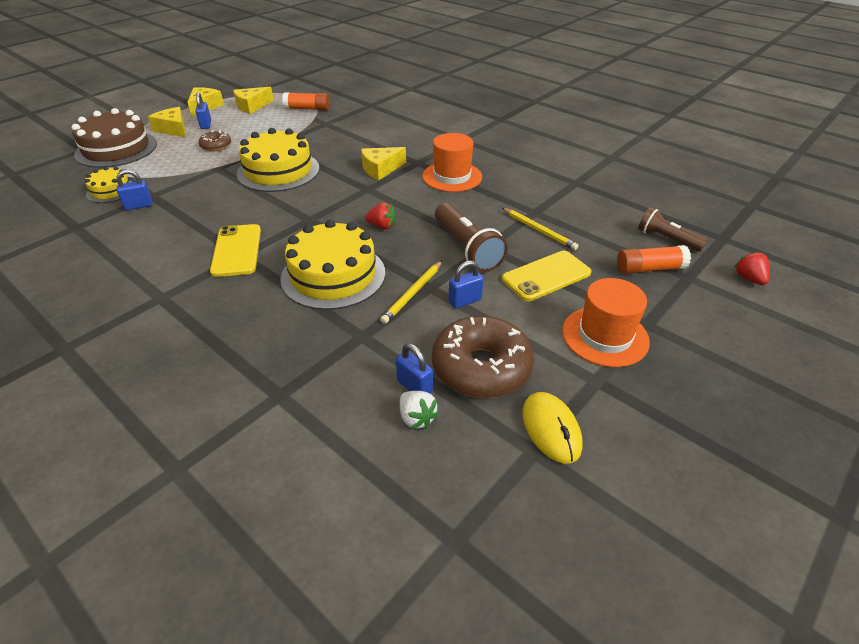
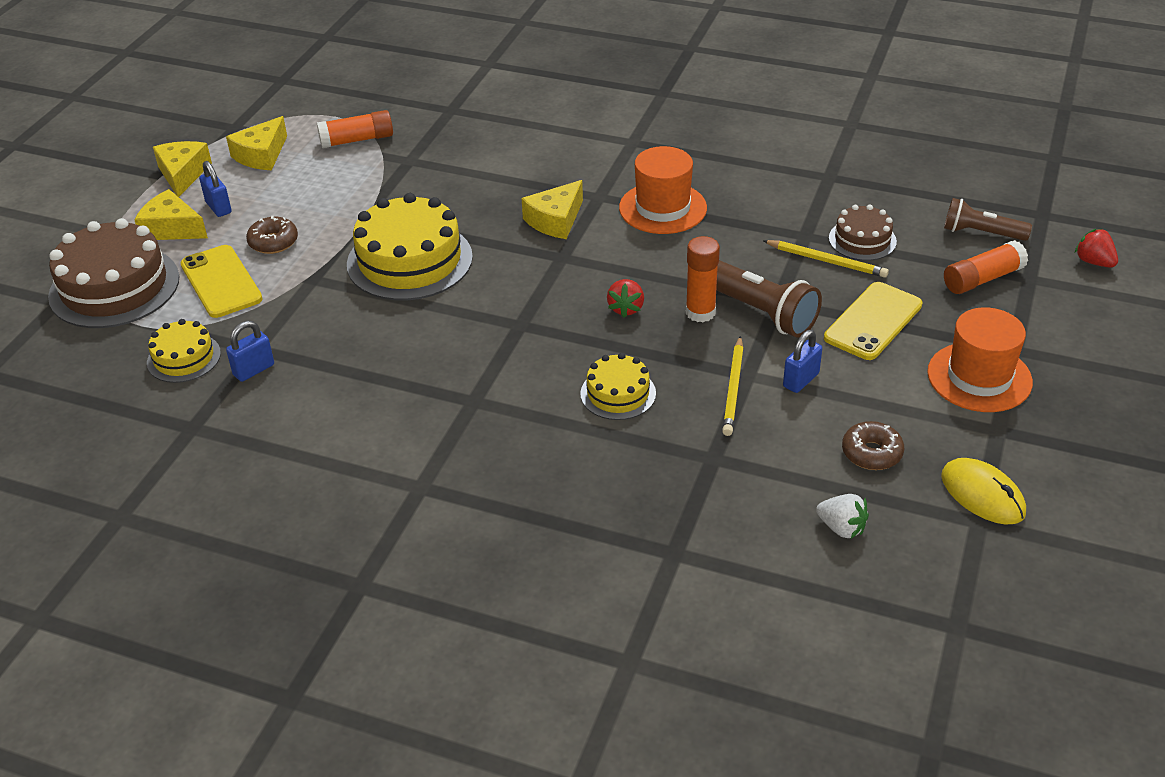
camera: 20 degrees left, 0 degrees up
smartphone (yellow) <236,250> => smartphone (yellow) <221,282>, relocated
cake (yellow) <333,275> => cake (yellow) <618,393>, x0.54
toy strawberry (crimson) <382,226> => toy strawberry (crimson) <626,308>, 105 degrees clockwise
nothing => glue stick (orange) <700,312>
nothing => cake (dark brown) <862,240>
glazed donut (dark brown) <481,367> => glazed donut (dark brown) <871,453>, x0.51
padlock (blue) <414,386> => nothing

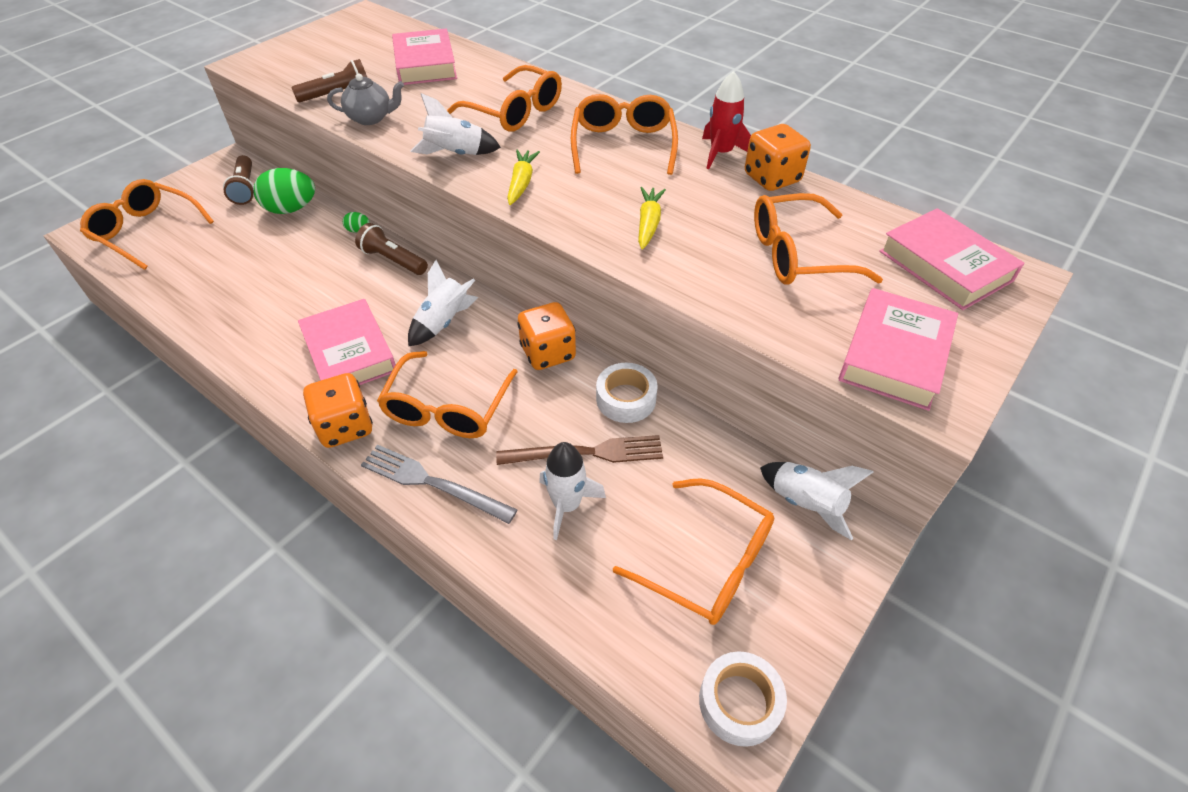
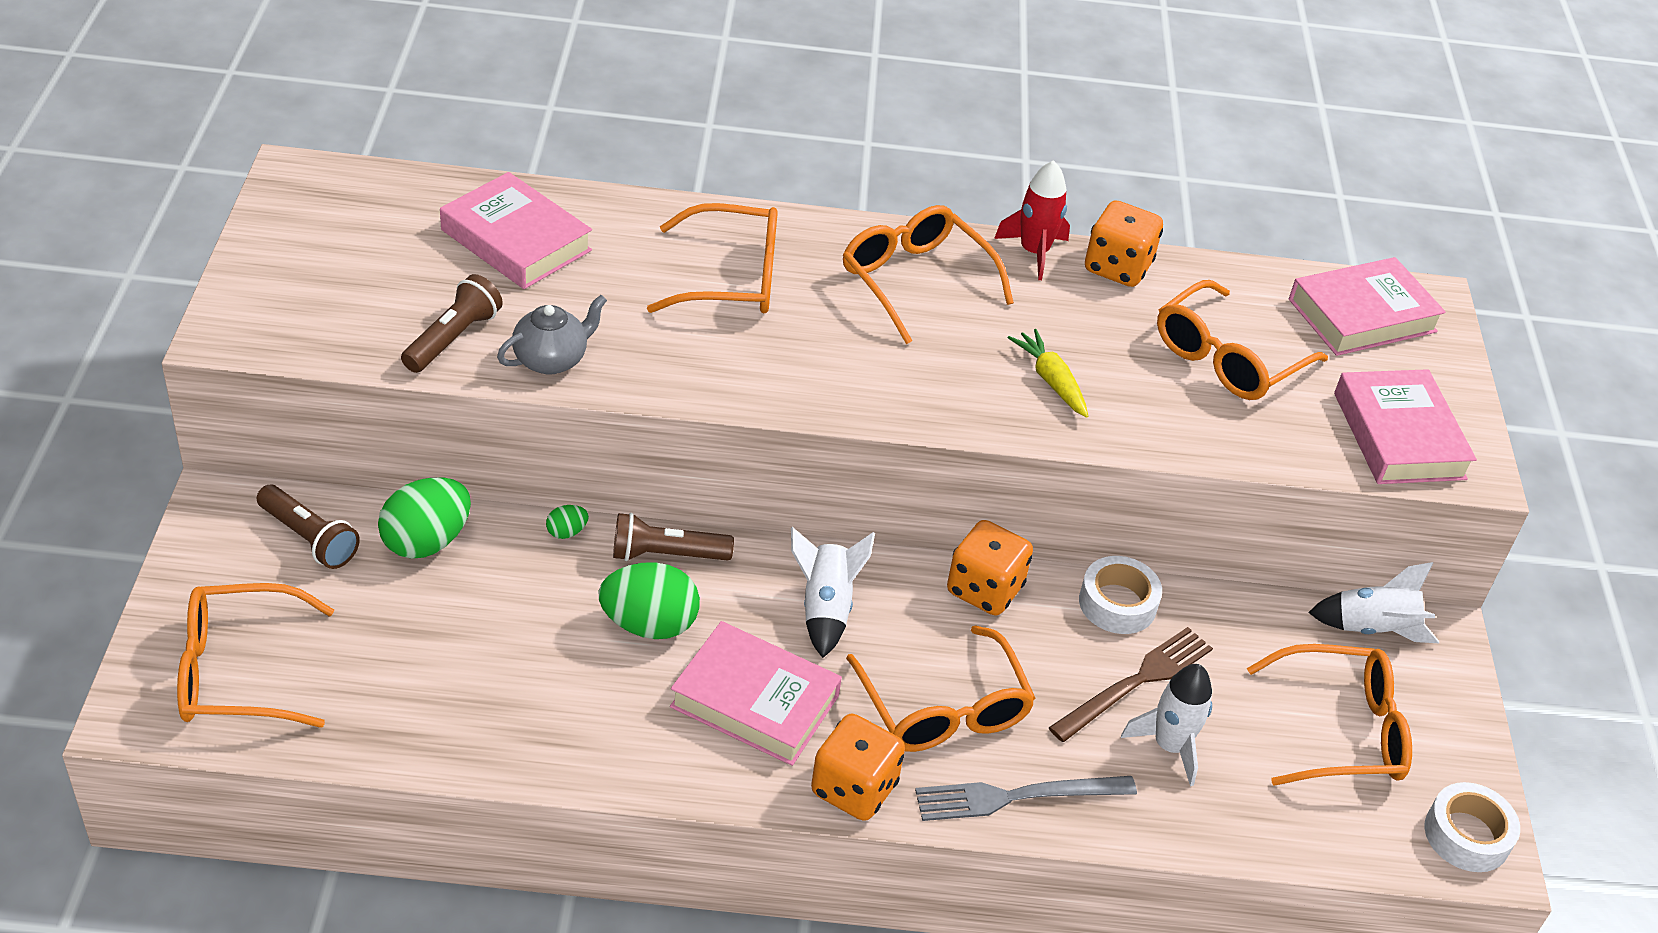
camera: 40 degrees left, 5 degrees down
nothing => egg shape (green) <649,624>
hardback (pink) <945,266> => hardback (pink) <1362,315>, 45 degrees counterclockwise
rocket (snow-white) <455,154> => nothing
carrot (yellow) <521,183> => nothing

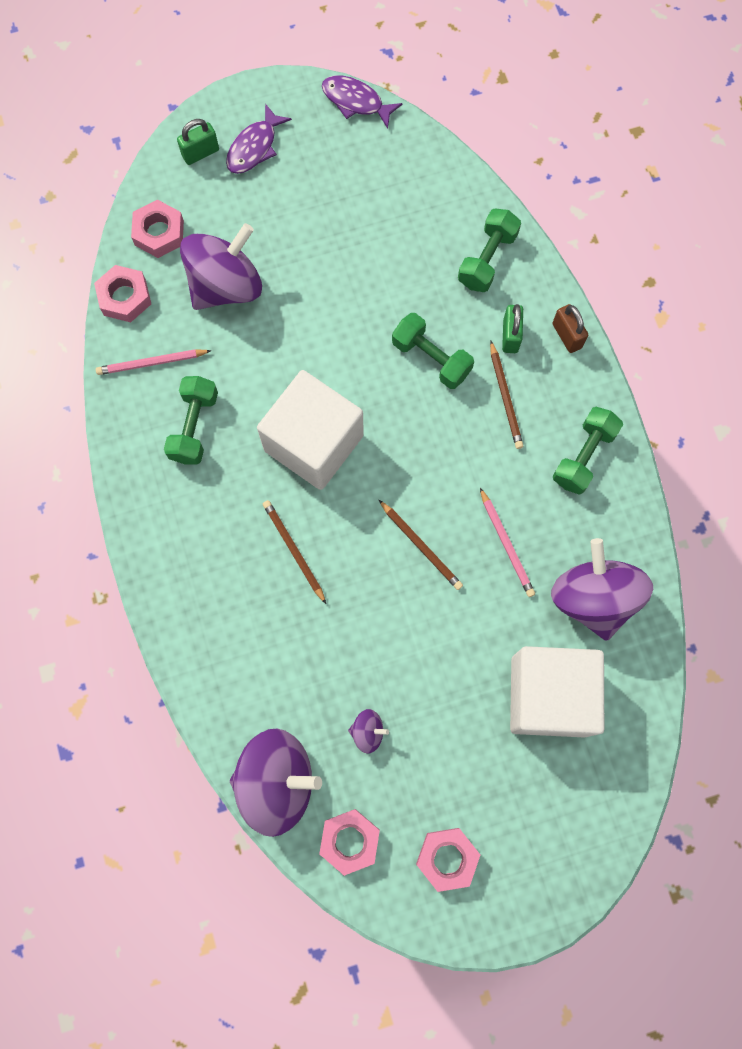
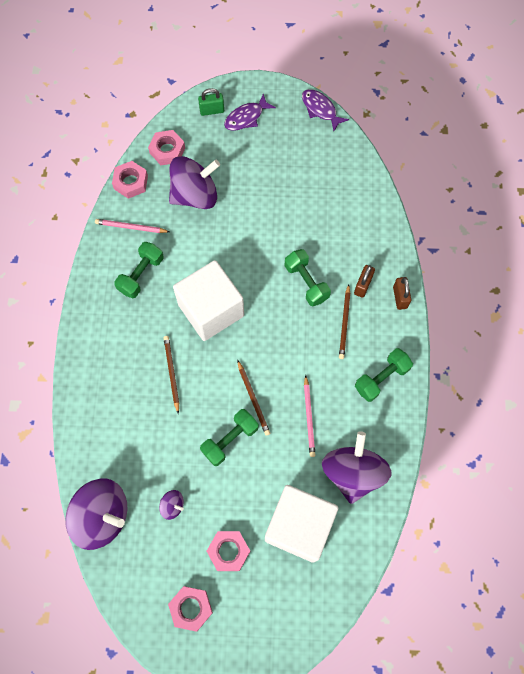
camera: 20 degrees right, 5 degrees down
hand weight (green) <487,259> => hand weight (green) <230,440>, relocated
hex nut (pink) <349,841> => hex nut (pink) <228,551>, relocated
padlock (green) <510,336> => padlock (dark brown) <362,285>

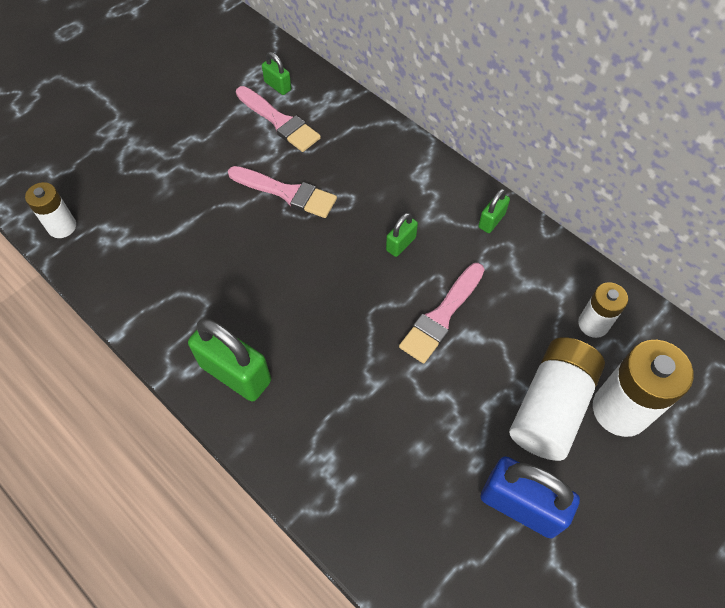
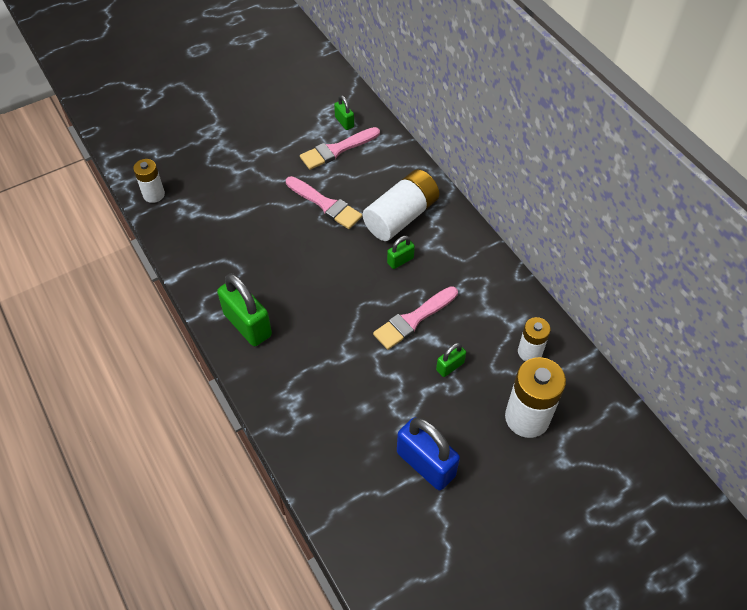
camera: 15 degrees right, 5 degrees down
paintbrush (pink) <279,121> => paintbrush (pink) <337,150>, 90 degrees clockwise
AA battery (snow-white) <551,406> => AA battery (snow-white) <401,216>, relocated
padlock (green) <491,220> => padlock (green) <450,366>, relocated

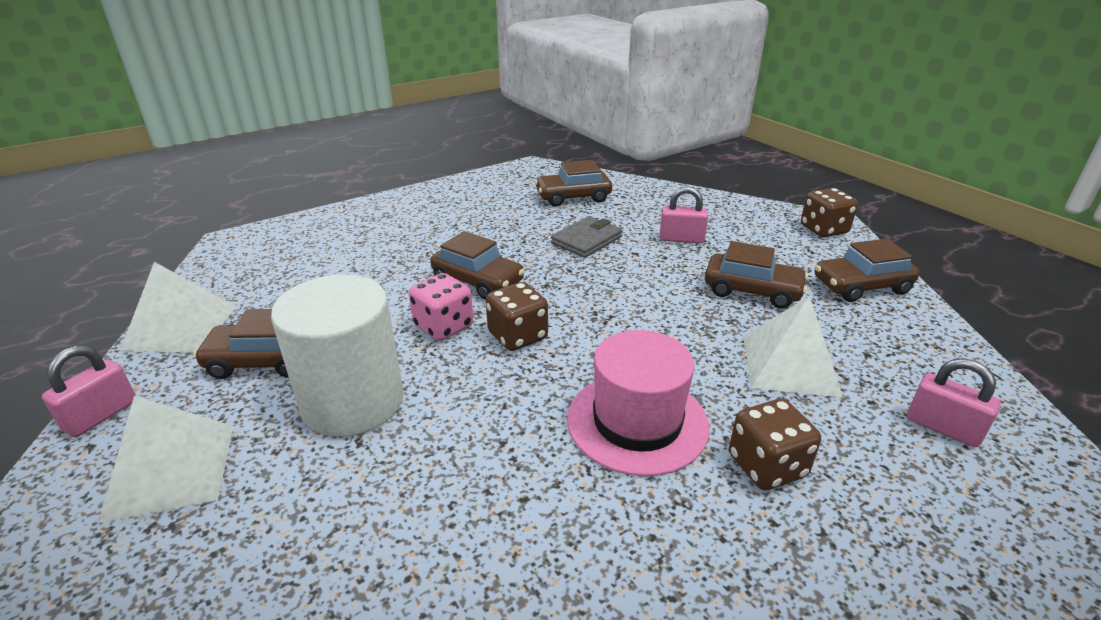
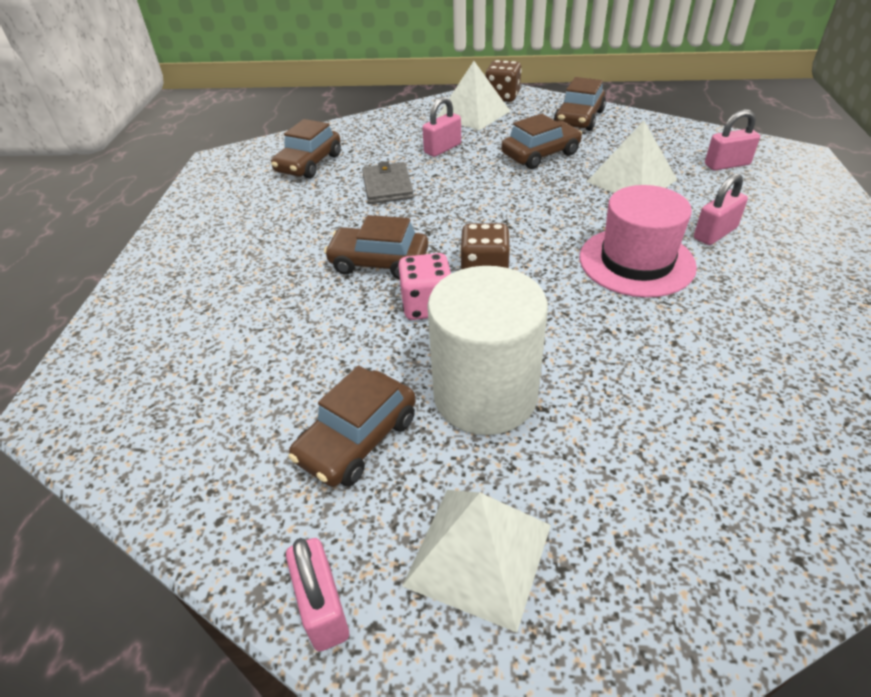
camera: 50 degrees left, 10 degrees up
toy car (dark brown) <478,281> => toy car (dark brown) <379,262>, 150 degrees counterclockwise
solid pyramid (snow-white) <181,327> => solid pyramid (snow-white) <473,114>, relocated
dice (dark brown) <767,466> => padlock (pink) <715,233>

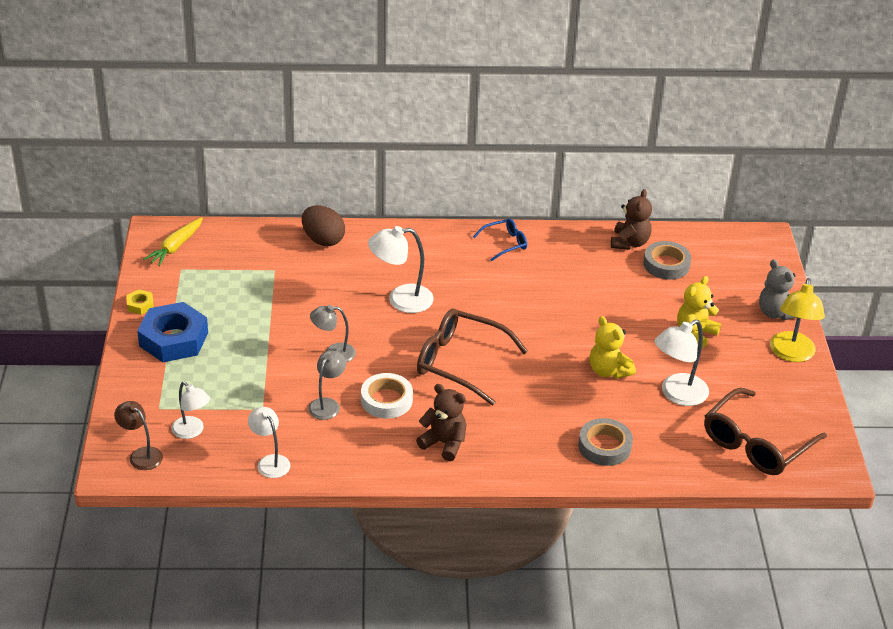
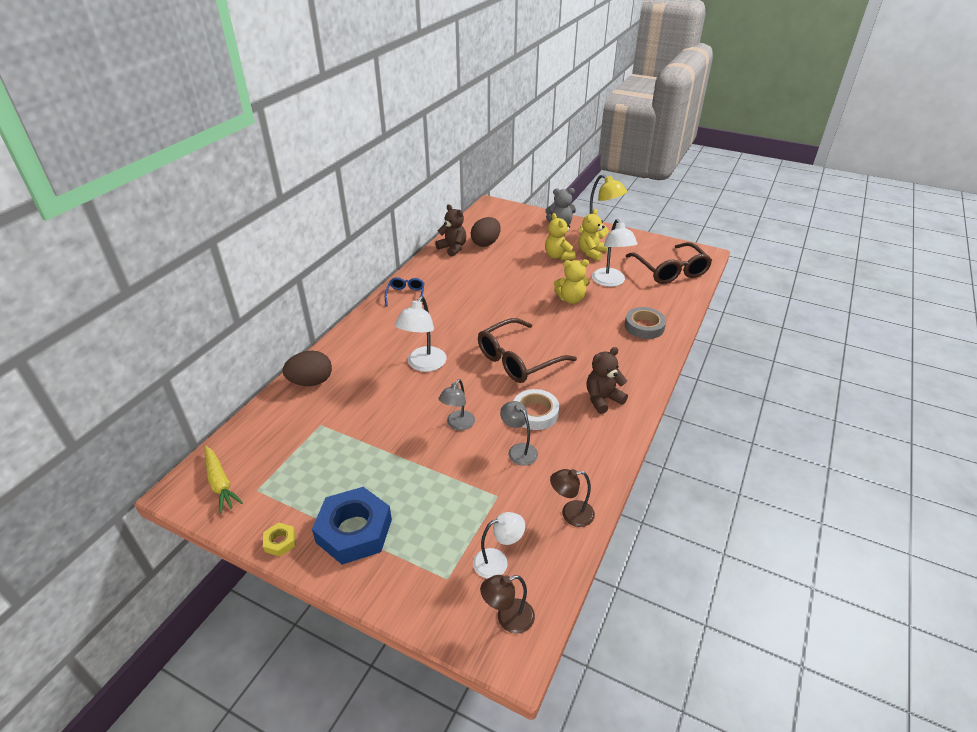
camera: 60 degrees left, 0 degrees up
roll of tape (gray) <666,264> => egg shape (dark brown) <486,243>
lamp (snow-white) <270,461> => lamp (dark brown) <570,514>
nothing => teddy bear (yellow) <591,253>

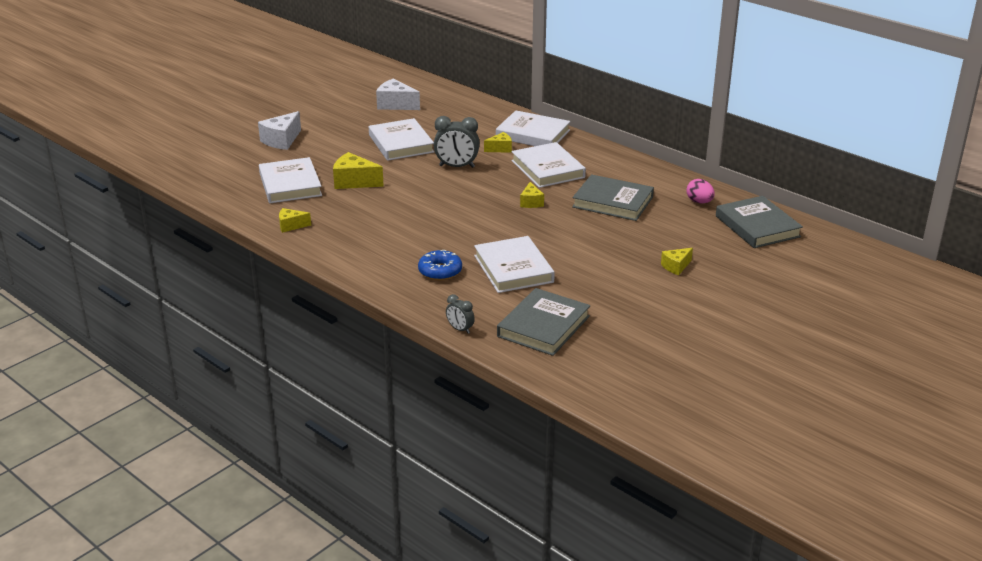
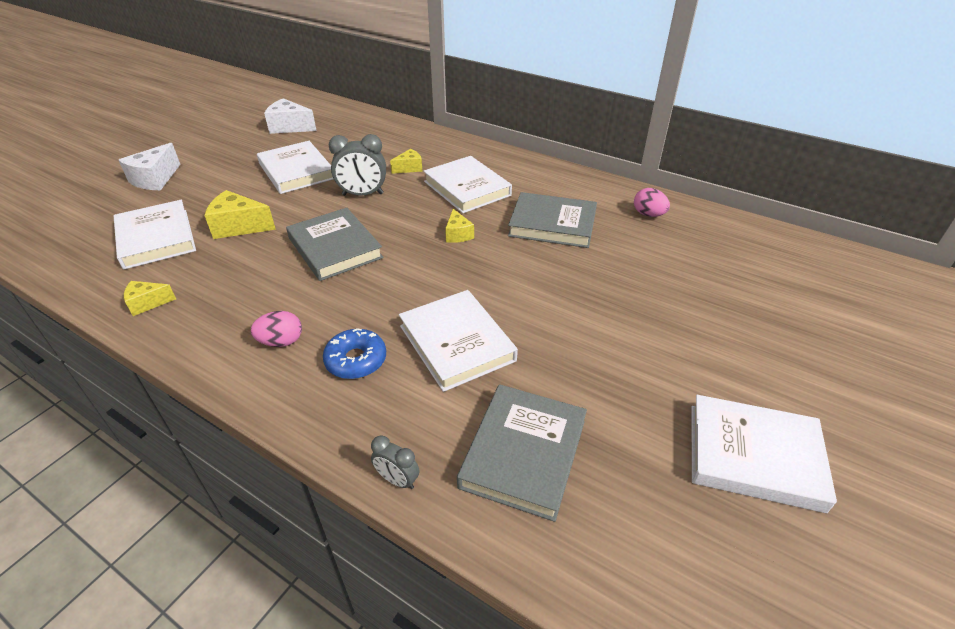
camera: 10 degrees left, 10 degrees up
nothing => egg shape (pink) <281,342>
hardback (gray) <757,226> => hardback (gray) <335,248>, relocated
hardback (snow-white) <533,134> => hardback (snow-white) <753,456>, relocated
cheese wedge (yellow) <676,267> => nothing

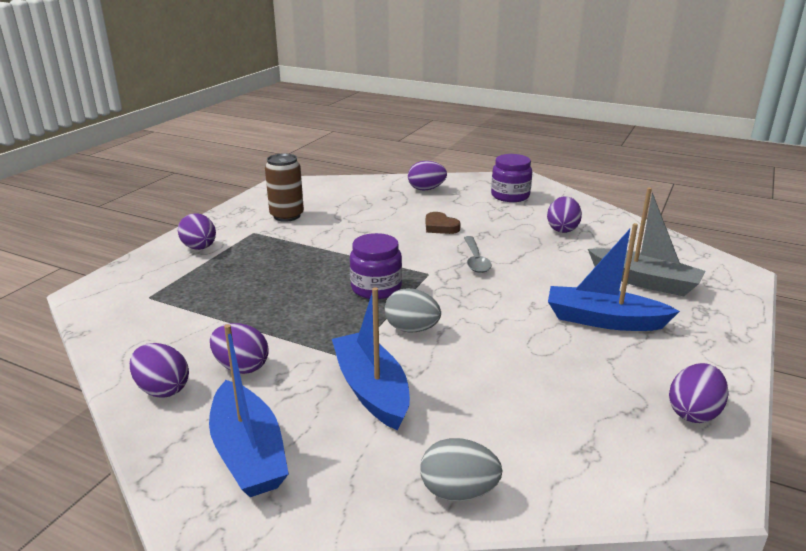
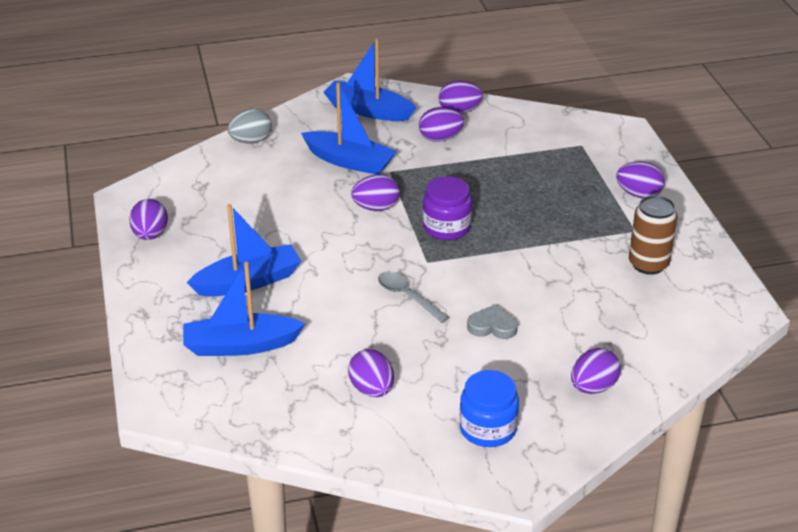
camera: 140 degrees right, 10 degrees up
boat (gray) <644,281> => boat (blue) <240,345>
egg shape (gray) <412,329> => egg shape (violet) <376,207>
preserve jar (violet) <510,196> => preserve jar (blue) <488,428>
heart (dark brown) <440,227> => heart (gray) <492,326>

